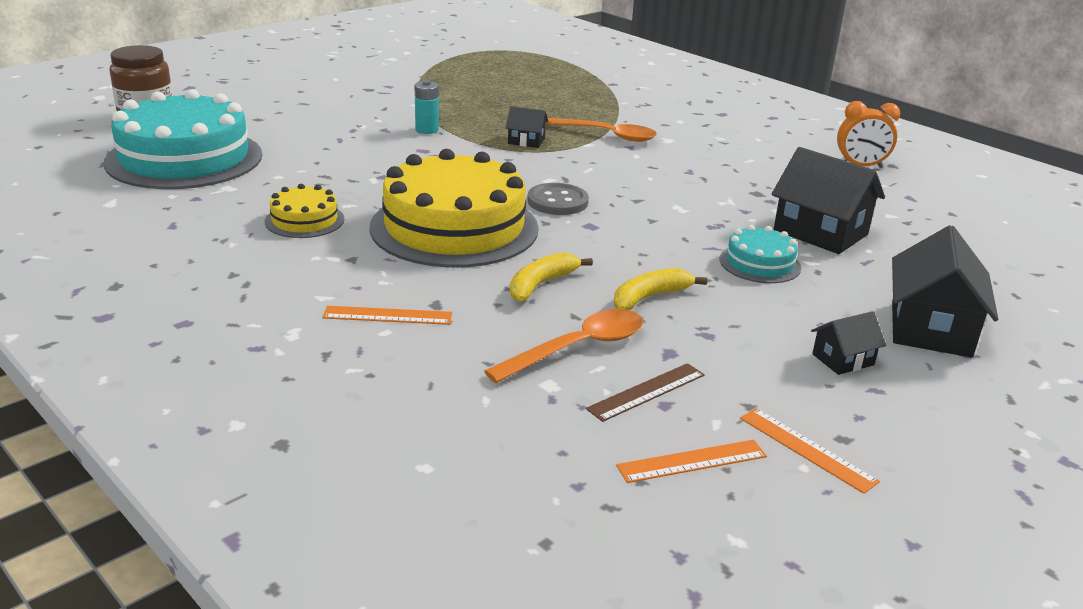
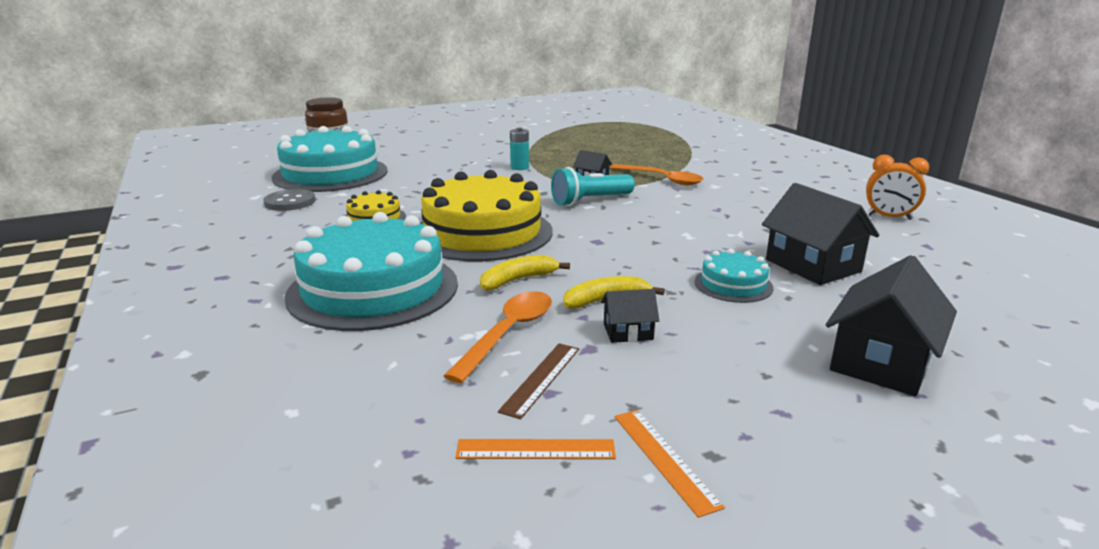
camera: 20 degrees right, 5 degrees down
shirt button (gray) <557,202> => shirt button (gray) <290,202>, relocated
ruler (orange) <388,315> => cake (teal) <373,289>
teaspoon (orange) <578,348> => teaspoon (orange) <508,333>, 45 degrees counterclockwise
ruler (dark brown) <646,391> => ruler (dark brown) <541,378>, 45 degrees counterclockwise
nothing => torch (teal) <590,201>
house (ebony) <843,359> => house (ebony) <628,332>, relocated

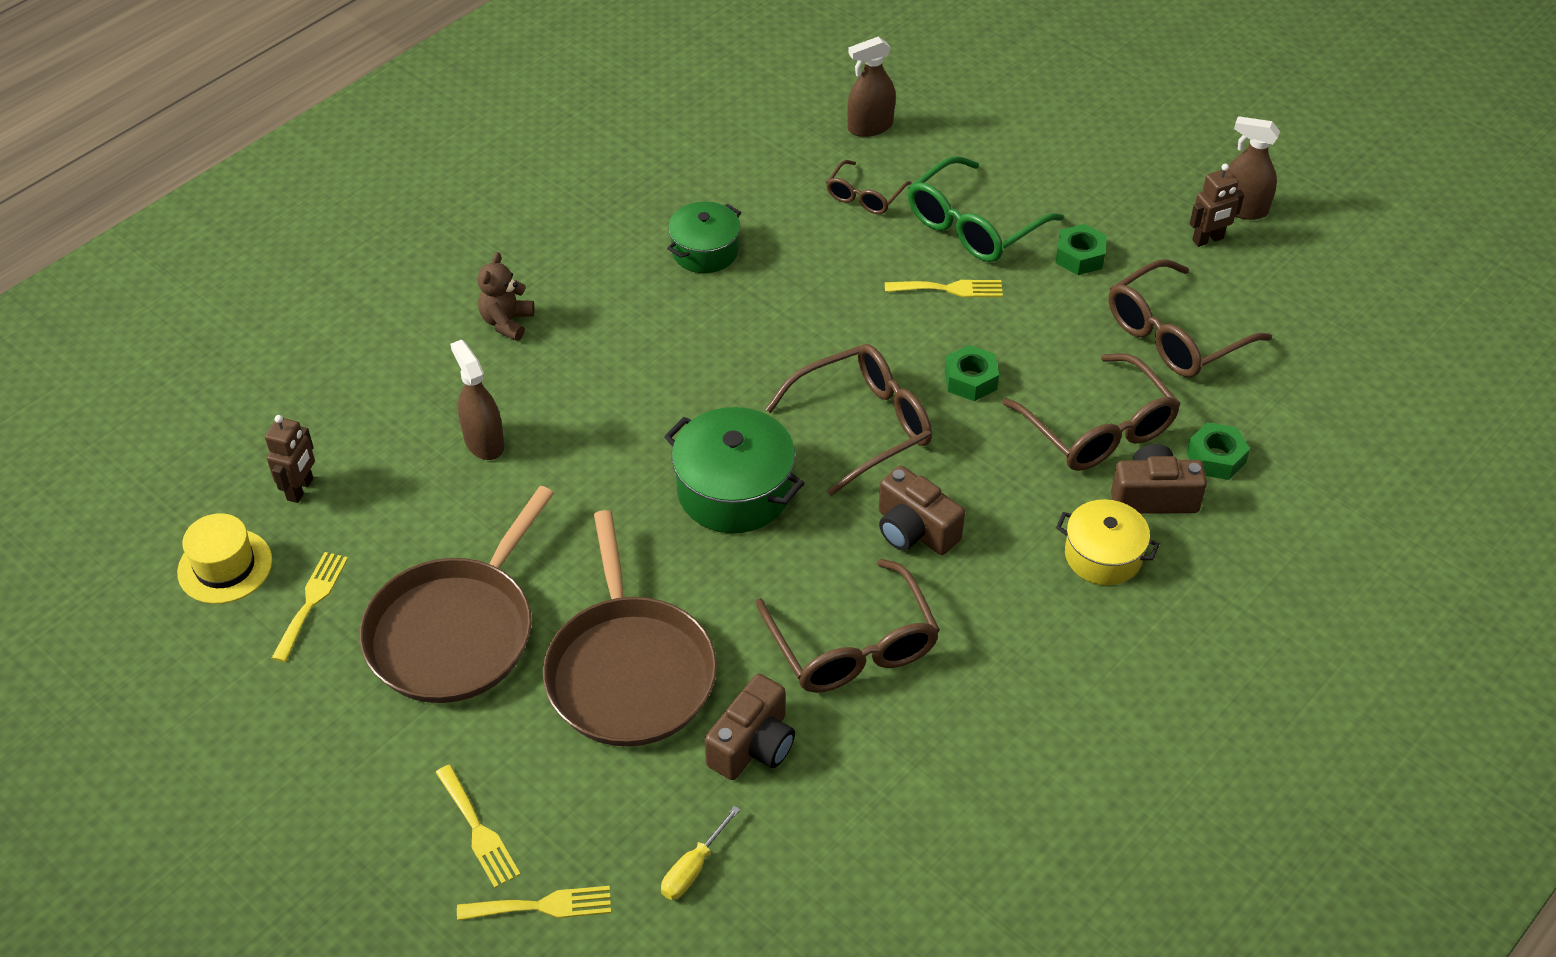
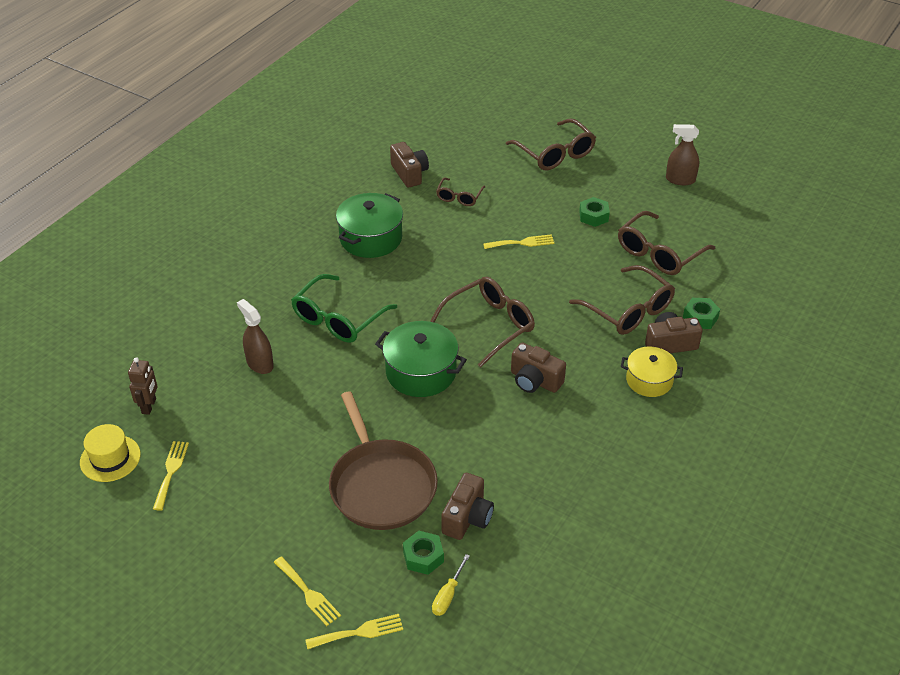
camera: 10 degrees left, 5 degrees down
glasses (green) <973,226> => glasses (green) <338,319>, relocated
pot (green) <705,251> => pot (green) <371,238>, x1.52
nothing => photo camera (dark brown) <409,173>
hex nut (green) <970,380> => hex nut (green) <423,557>, relocated
glasses (dark brown) <852,646> => glasses (dark brown) <555,154>, relocated
pan (dark brown) <456,631> => nothing
teddy bear (dark brown) <507,322> => nothing
spray bottle (dark brown) <870,127> => nothing
robot (dark brown) <1208,240> => nothing

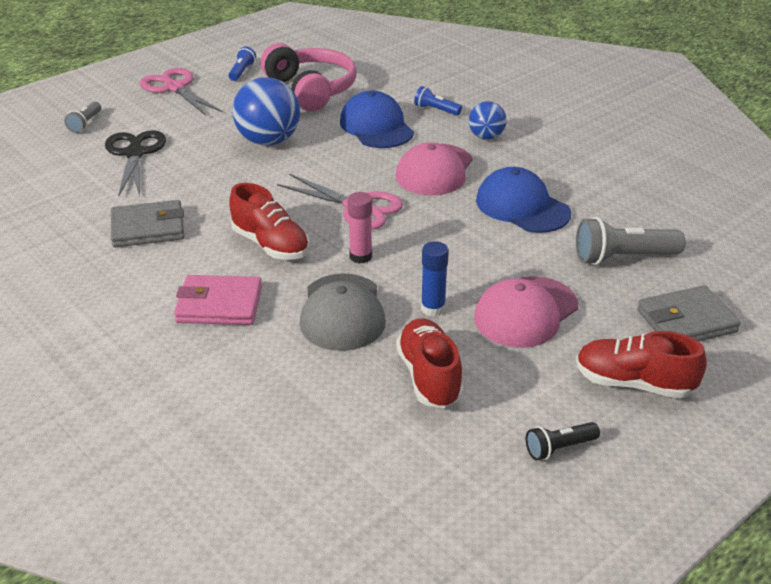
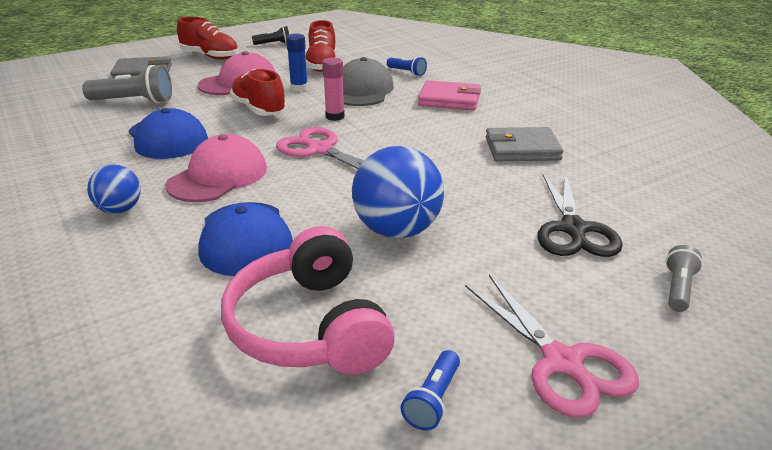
camera: 170 degrees left, 5 degrees down
sneaker (crimson) <270,245> => sneaker (crimson) <259,109>, relocated
torch (blue) <436,110> => torch (blue) <407,72>, relocated

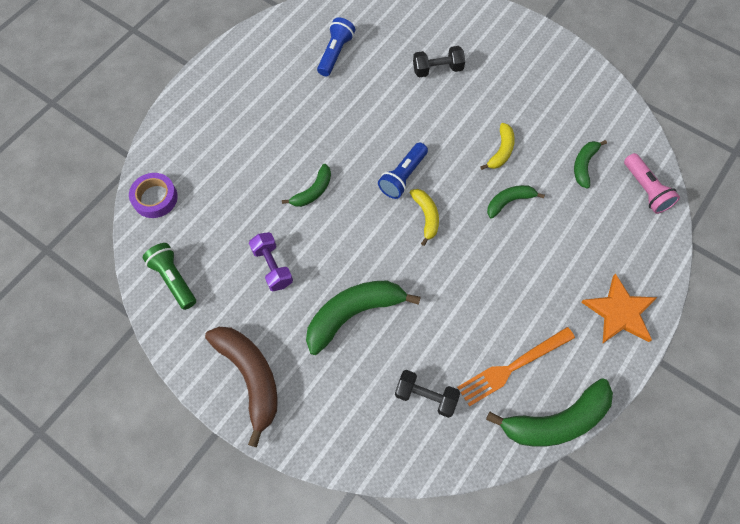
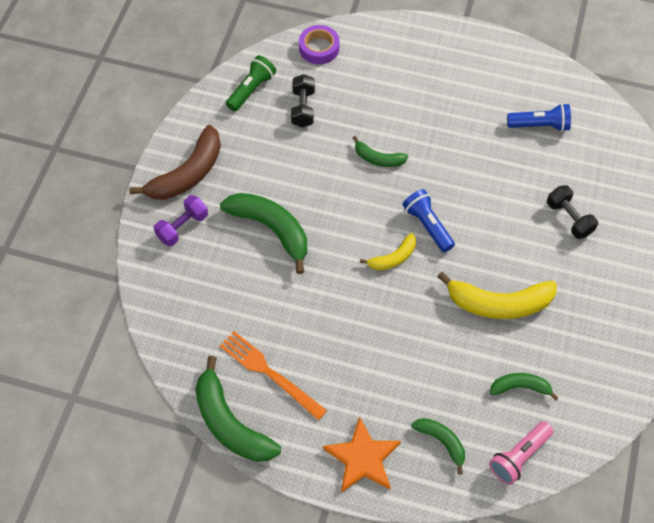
camera: 70 degrees right, 5 degrees down
hand weight (violet) <272,267> => hand weight (violet) <182,227>, relocated
hand weight (ebony) <426,396> => hand weight (ebony) <303,108>, relocated
torch (blue) <403,176> => torch (blue) <427,225>, 45 degrees clockwise
toy banana (green) <509,201> => toy banana (green) <441,441>, relocated
toy banana (yellow) <501,151> => toy banana (yellow) <498,303>, x1.83

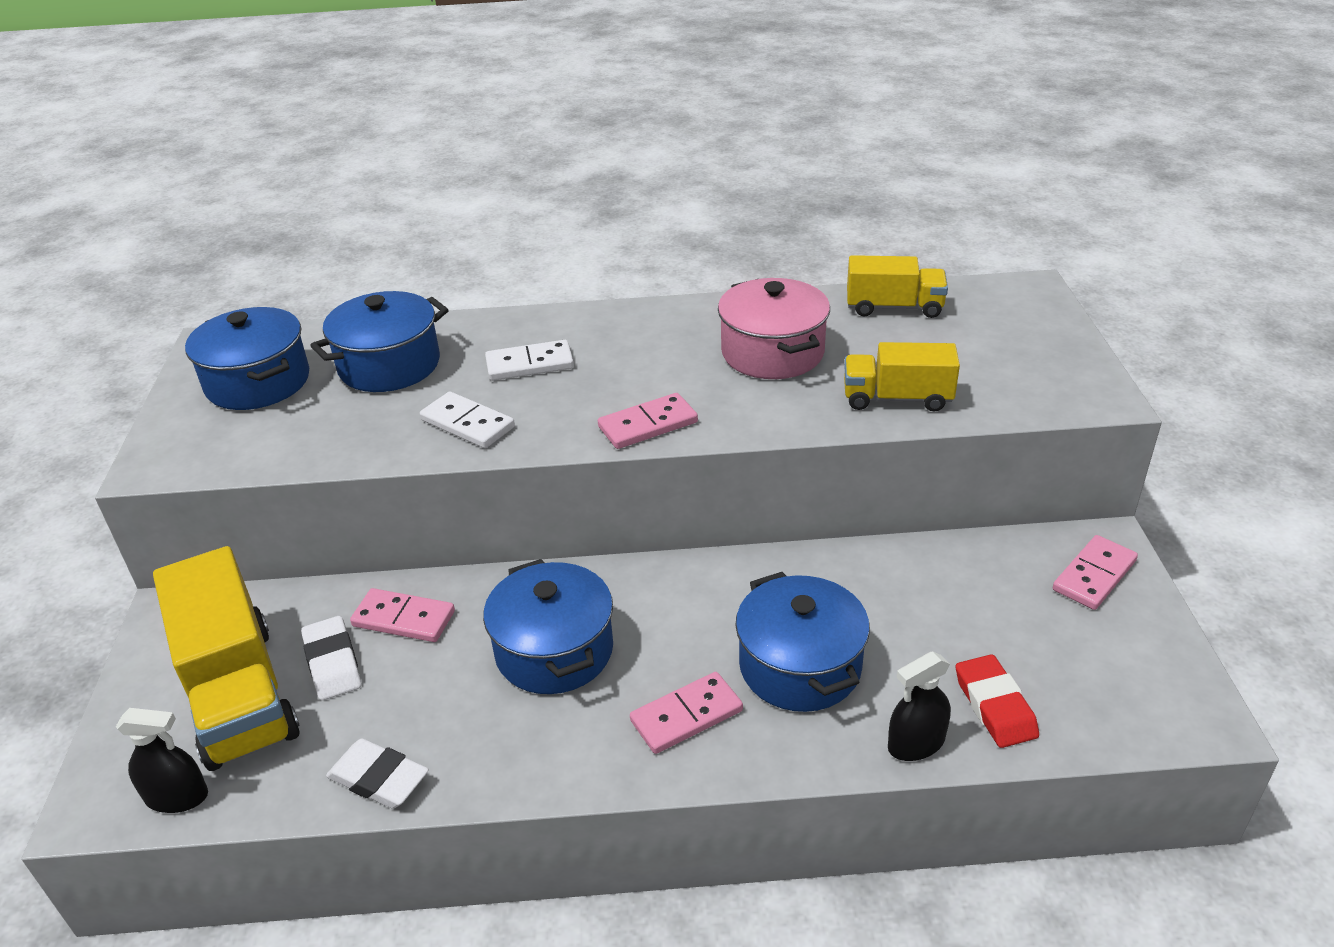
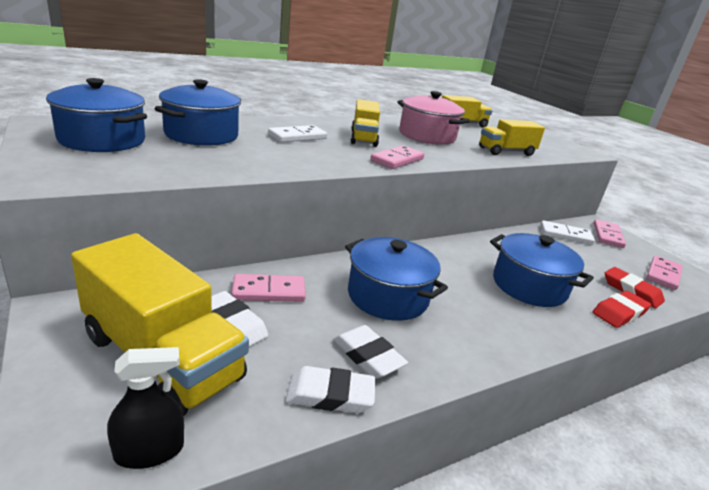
camera: 30 degrees left, 10 degrees down
nothing => pencil eraser (snow-white) <368,356>
nothing => lorry (yellow) <363,138>
domino (snow-white) <468,423> => domino (snow-white) <565,235>, relocated
spray bottle (ebony) <916,743> => pencil eraser (crimson) <619,313>
domino (pink) <686,715> => domino (pink) <663,275>, relocated

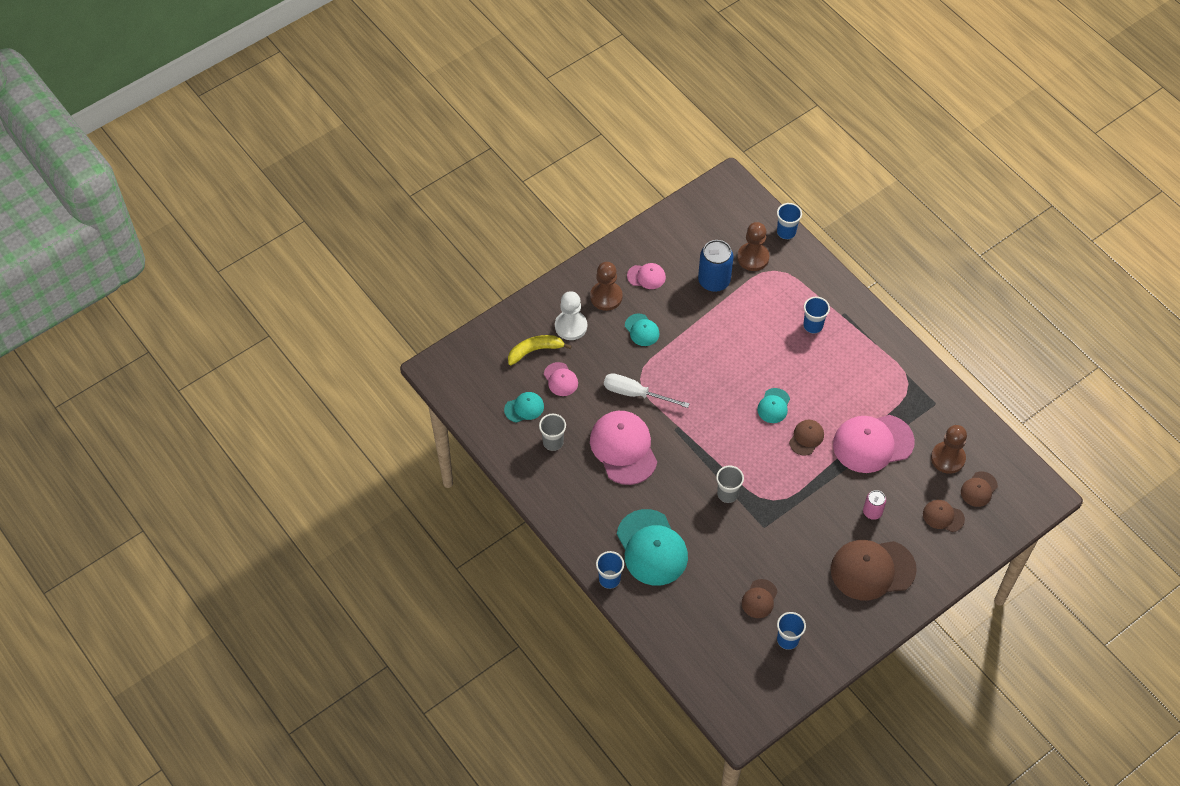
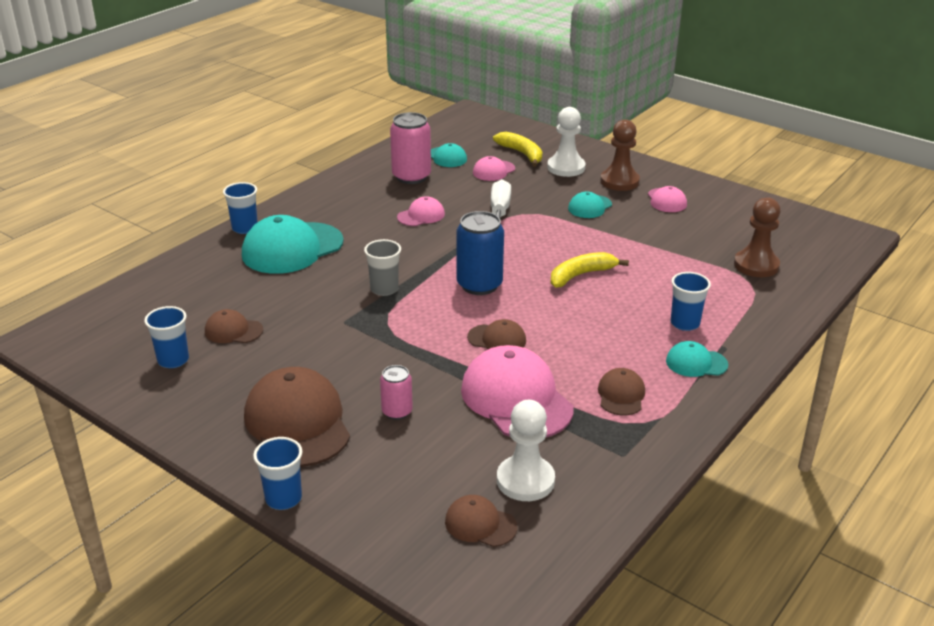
camera: 75 degrees right, 25 degrees down
tumbler (blue) <786,232> => tumbler (blue) <283,498>, relocated
tumbler (gray) <553,442> => can (pink) <411,177>
cap (pink) <623,448> => cap (pink) <421,215>, x0.50
can (blue) <714,281> => can (blue) <479,285>, relocated
chess pawn (dark brown) <948,458> => chess pawn (snow-white) <525,480>
nothing => toy banana (yellow) <580,275>
cap (dark brown) <943,516> => cap (dark brown) <621,395>, relocated
cap (teal) <773,406> => cap (teal) <696,363>, relocated

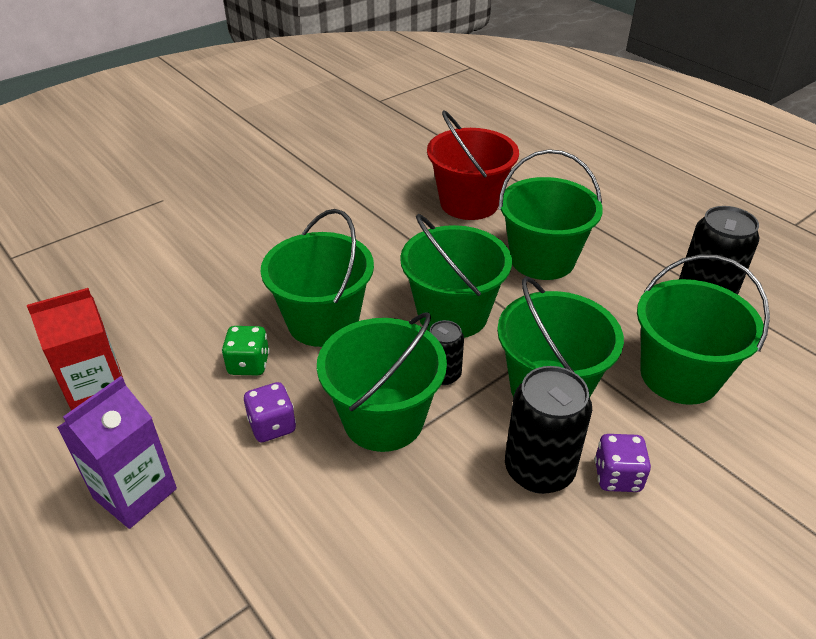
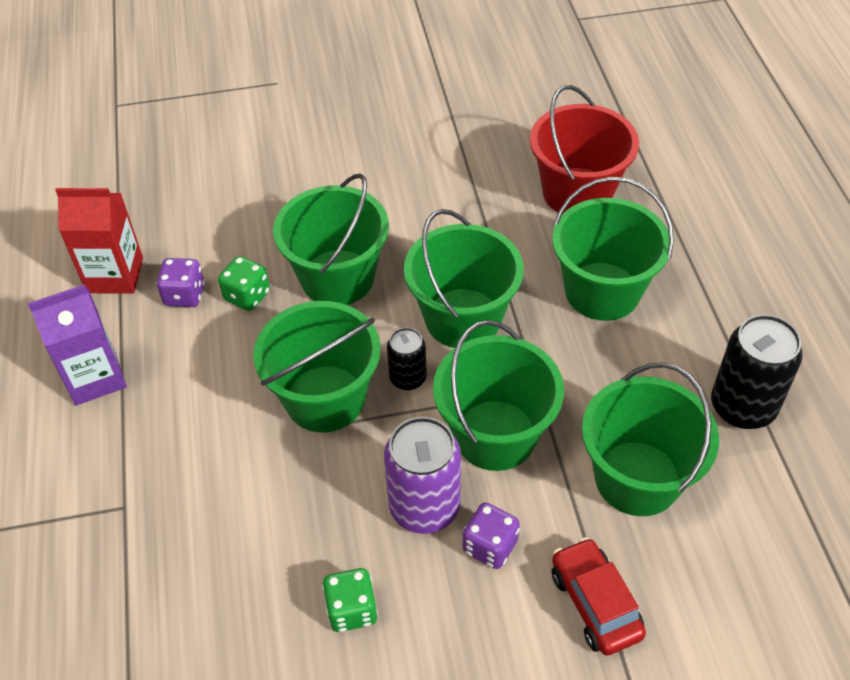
camera: 30 degrees right, 10 degrees up
dice (violet) <272,426> => dice (violet) <184,295>, relocated
nothing => dice (green) <351,610>
can (ebony) <539,470> => can (violet) <424,507>
nothing => toy car (crimson) <595,603>

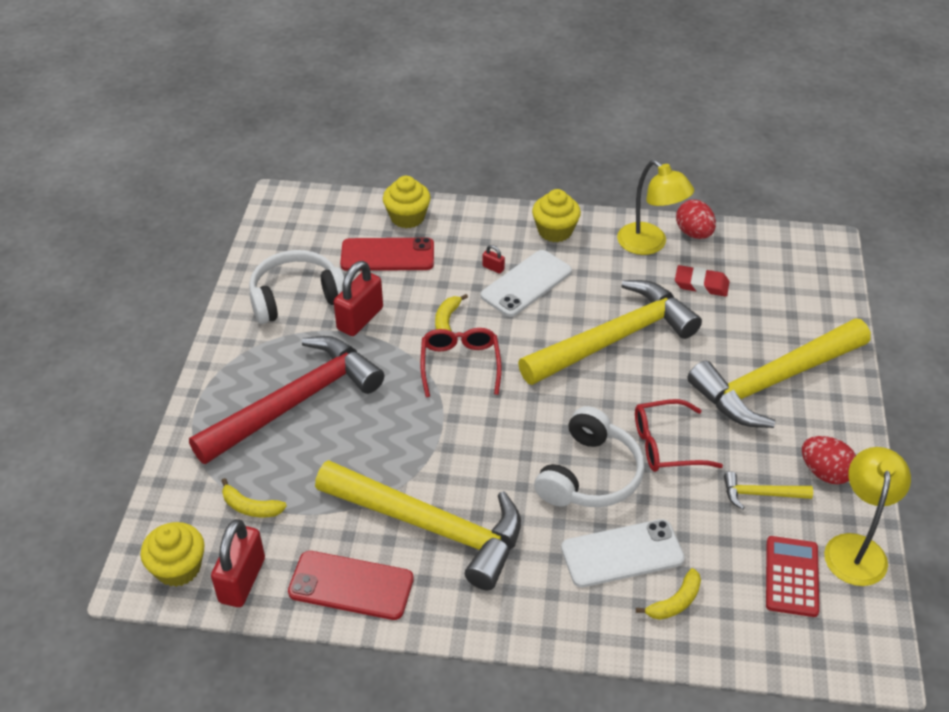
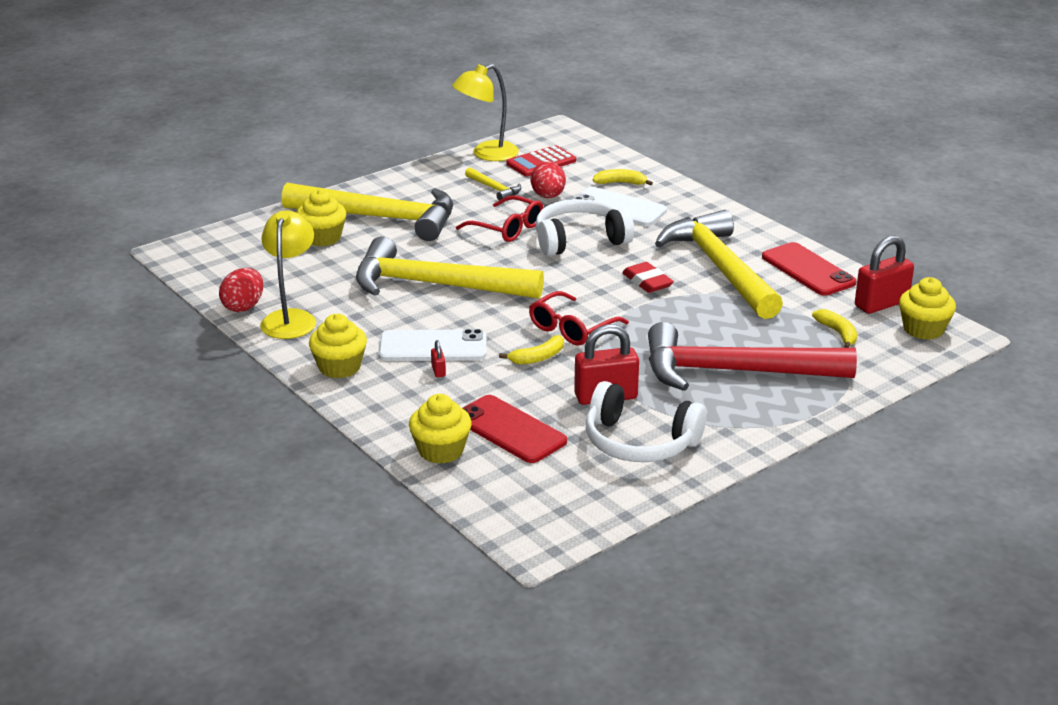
camera: 135 degrees left, 15 degrees down
nothing => cupcake (yellow) <322,238>
egg shape (crimson) <825,473> => egg shape (crimson) <548,196>, relocated
pencil eraser (crimson) <701,284> => pencil eraser (crimson) <647,282>, relocated

